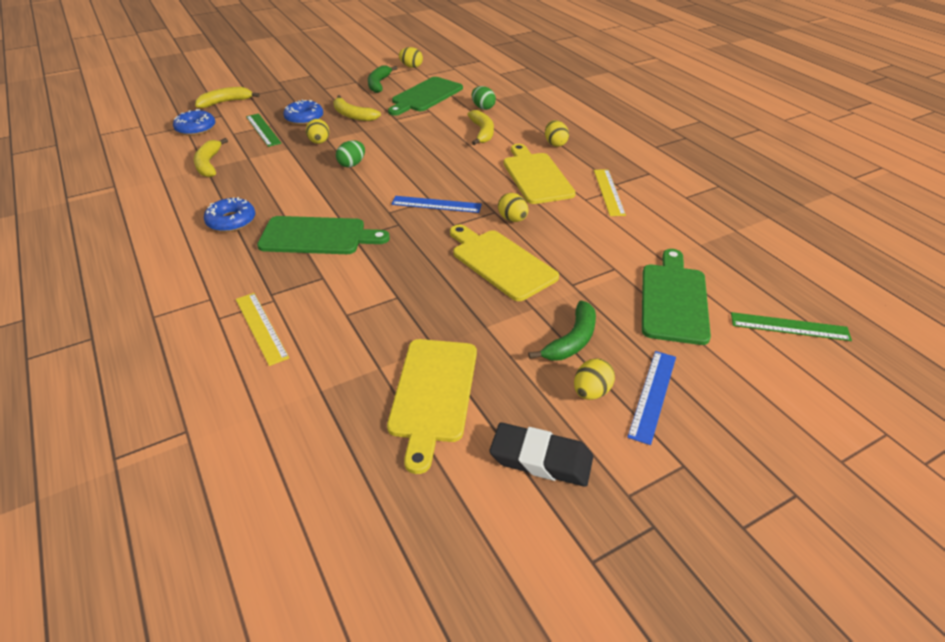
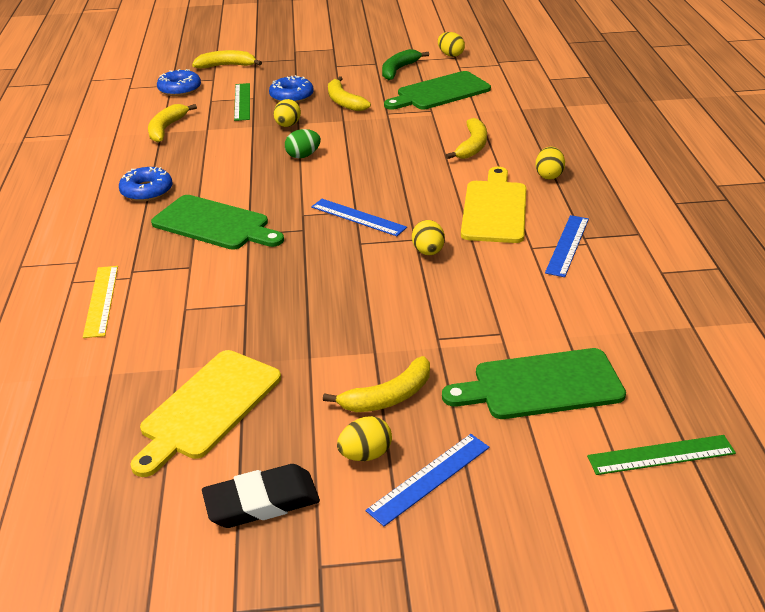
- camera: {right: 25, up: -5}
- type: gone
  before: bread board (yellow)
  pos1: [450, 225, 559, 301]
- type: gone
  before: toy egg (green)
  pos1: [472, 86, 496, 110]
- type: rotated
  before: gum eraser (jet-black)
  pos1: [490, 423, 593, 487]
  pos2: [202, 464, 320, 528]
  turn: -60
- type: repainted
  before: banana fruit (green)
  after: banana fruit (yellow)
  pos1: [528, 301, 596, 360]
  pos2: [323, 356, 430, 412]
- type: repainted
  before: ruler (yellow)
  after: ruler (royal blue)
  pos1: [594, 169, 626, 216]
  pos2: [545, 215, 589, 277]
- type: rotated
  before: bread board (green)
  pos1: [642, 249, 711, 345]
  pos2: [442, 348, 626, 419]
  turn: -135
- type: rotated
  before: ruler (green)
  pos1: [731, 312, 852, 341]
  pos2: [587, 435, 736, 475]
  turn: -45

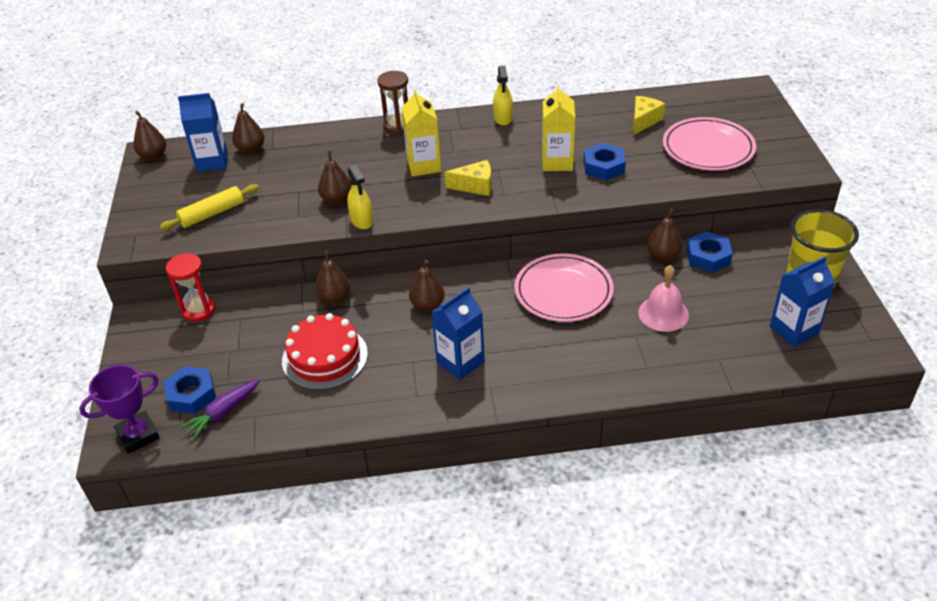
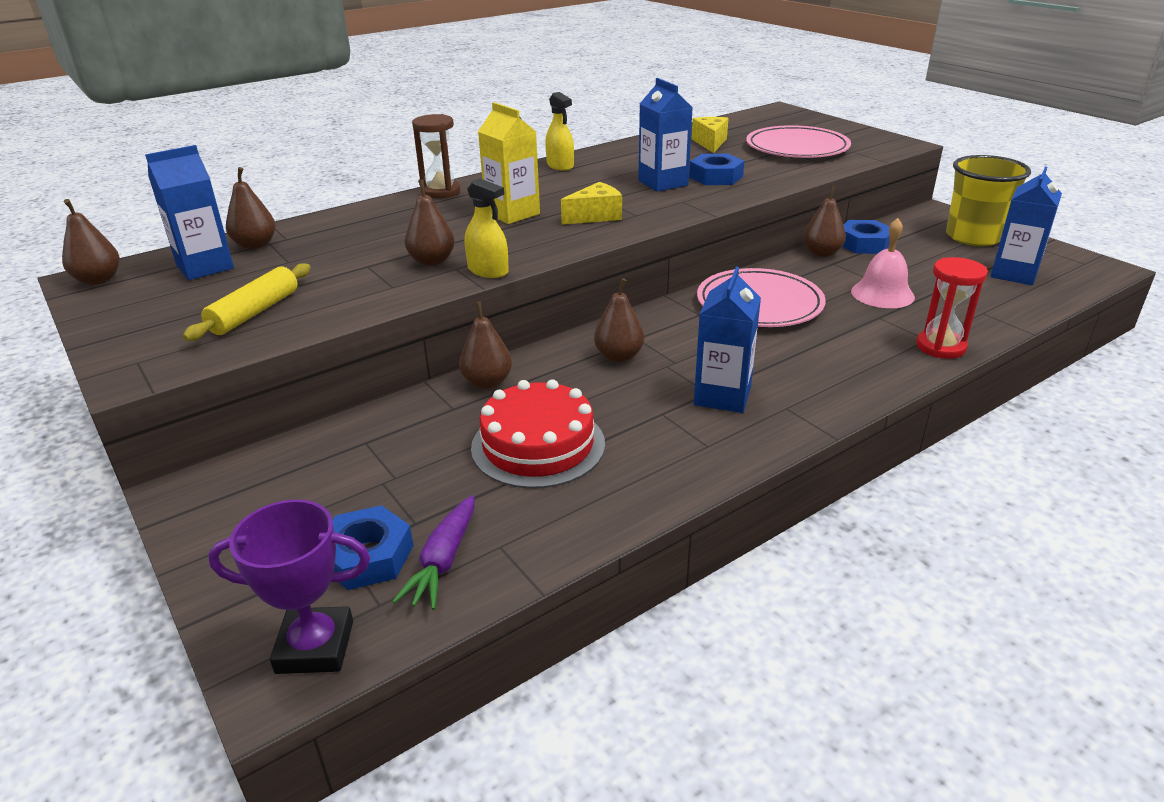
- camera: {right: -30, up: -10}
- type: rotated
  before: trophy (violet)
  pos1: [79, 365, 160, 454]
  pos2: [208, 500, 370, 674]
  turn: 60
- type: shifted
  before: sand timer (scarlet)
  pos1: [166, 253, 215, 322]
  pos2: [916, 257, 988, 359]
- type: repainted
  before: juice carton (yellow)
  after: juice carton (royal blue)
  pos1: [542, 85, 575, 171]
  pos2: [638, 78, 693, 192]

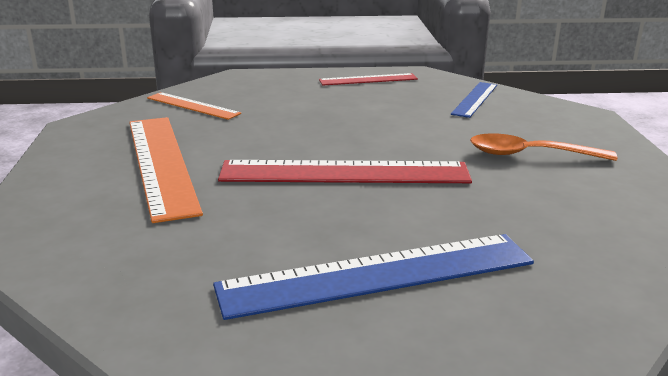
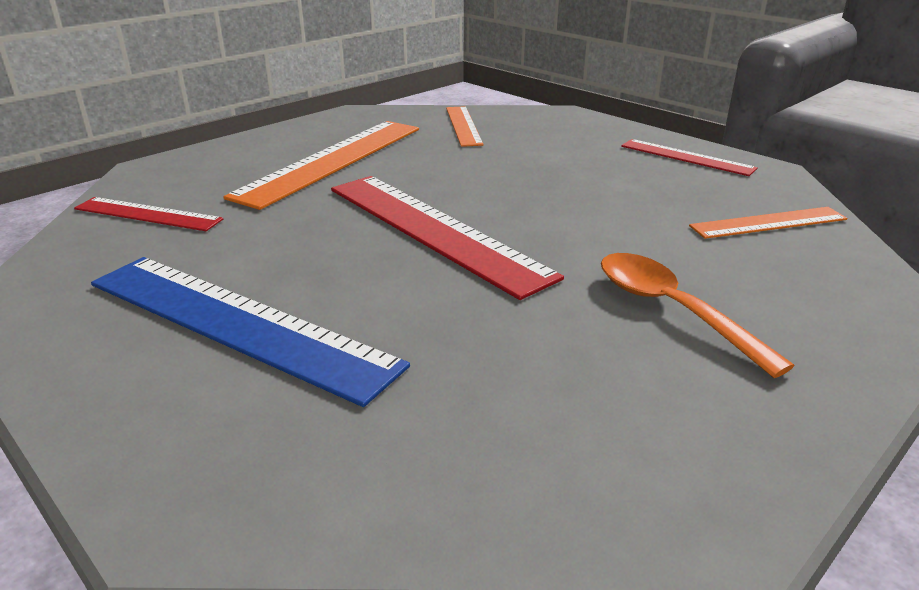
- camera: {right: 50, up: 5}
- type: repainted
  before: ruler (royal blue)
  after: ruler (bright orange)
  pos1: [451, 82, 497, 118]
  pos2: [689, 207, 848, 239]
- type: new
  after: ruler (scarlet)
  pos2: [74, 197, 223, 231]

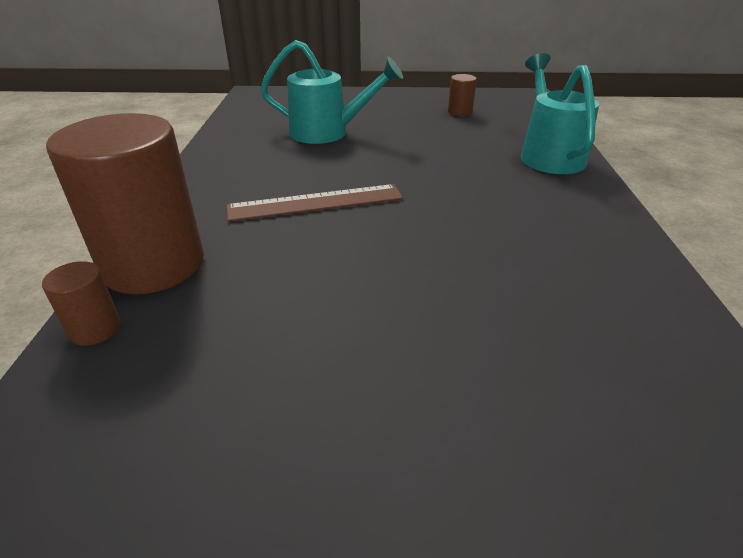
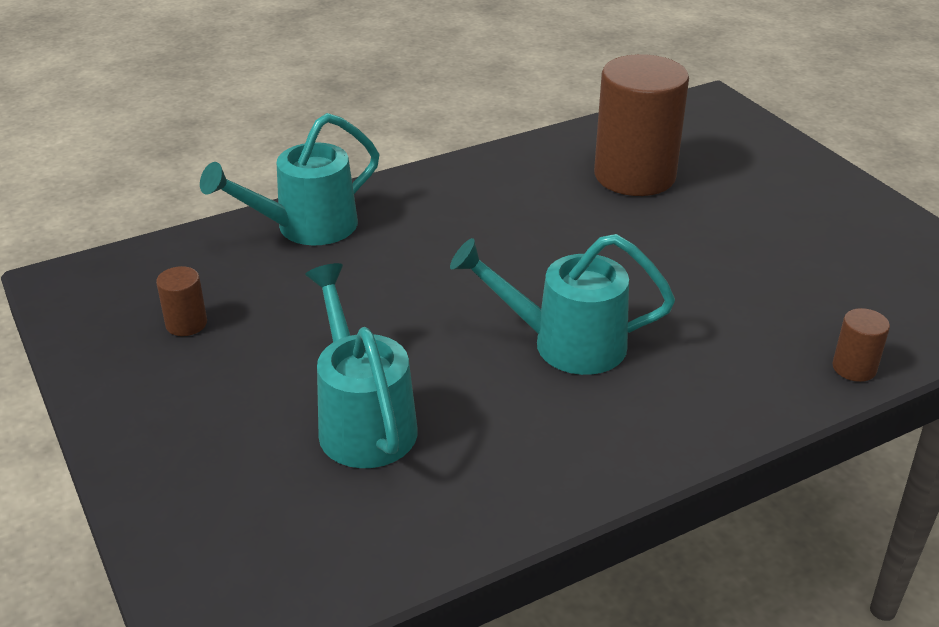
- camera: {right: -120, up: 0}
- type: shifted
  before: cylinder shape (russet)
  pos1: [46, 113, 204, 294]
  pos2: [594, 54, 689, 196]
- type: swapped
  before: ruler (russet)
  after: watering can (aqua)
  pos1: [226, 184, 403, 222]
  pos2: [450, 234, 675, 375]

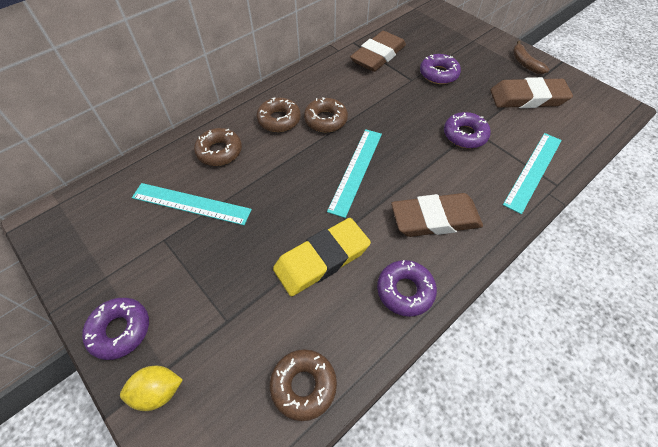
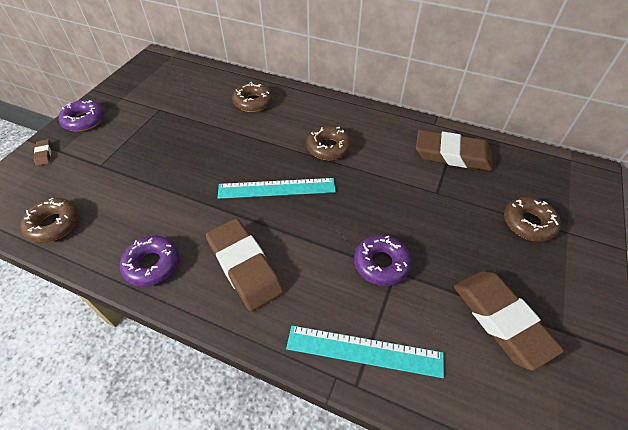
- camera: {right: 65, up: -5}
- type: swapped
  before: toy lemon (yellow)
  after: gum eraser (russet)
  pos1: [120, 366, 183, 411]
  pos2: [34, 139, 51, 166]
- type: gone
  before: ruler (aqua)
  pos1: [132, 183, 252, 225]
- type: shifted
  before: doughnut (russet)
  pos1: [256, 98, 301, 132]
  pos2: [504, 197, 561, 242]
- type: gone
  before: gum eraser (yellow)
  pos1: [273, 218, 371, 296]
- type: gone
  before: doughnut (violet)
  pos1: [420, 54, 461, 84]
- type: gone
  before: banana fruit (russet)
  pos1: [513, 41, 549, 74]

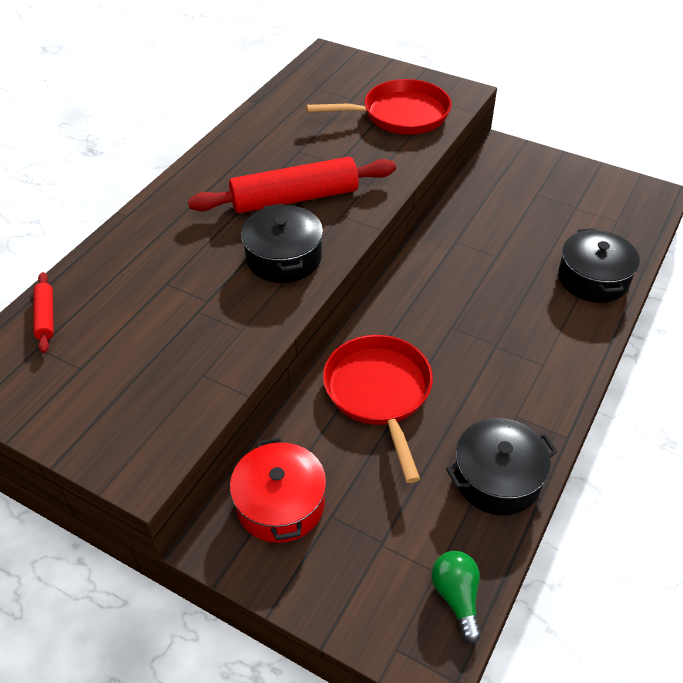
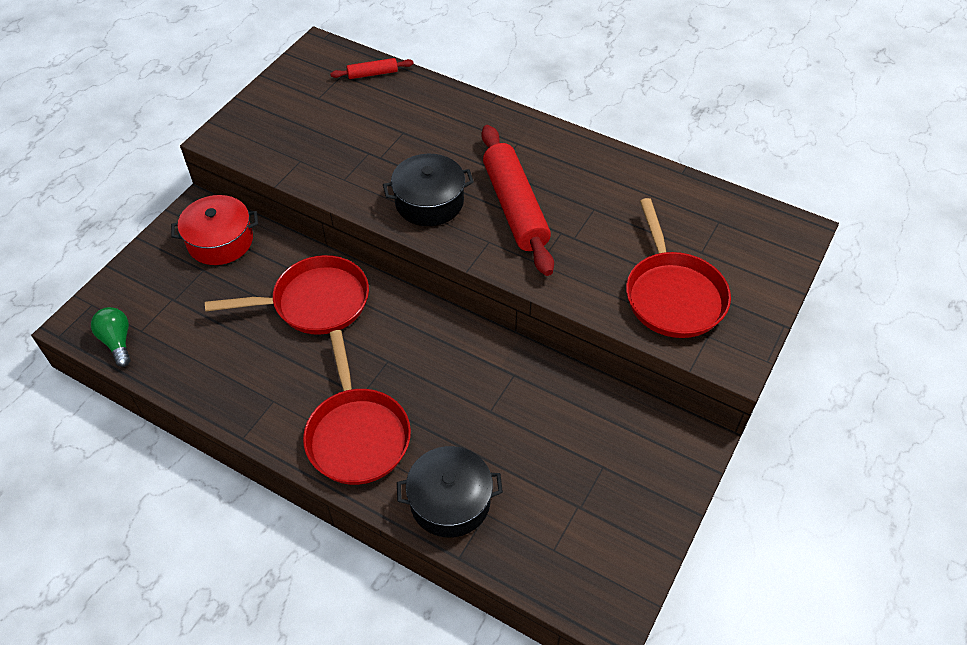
- camera: {right: 90, up: 5}
- type: rotated
  before: lightbulb (green)
  pos1: [432, 551, 481, 643]
  pos2: [91, 307, 131, 367]
  turn: -105
- type: gone
  before: stockpot (jet-black)
  pos1: [446, 418, 557, 515]
- type: new
  after: skillet (scarlet)
  pos2: [303, 330, 411, 485]

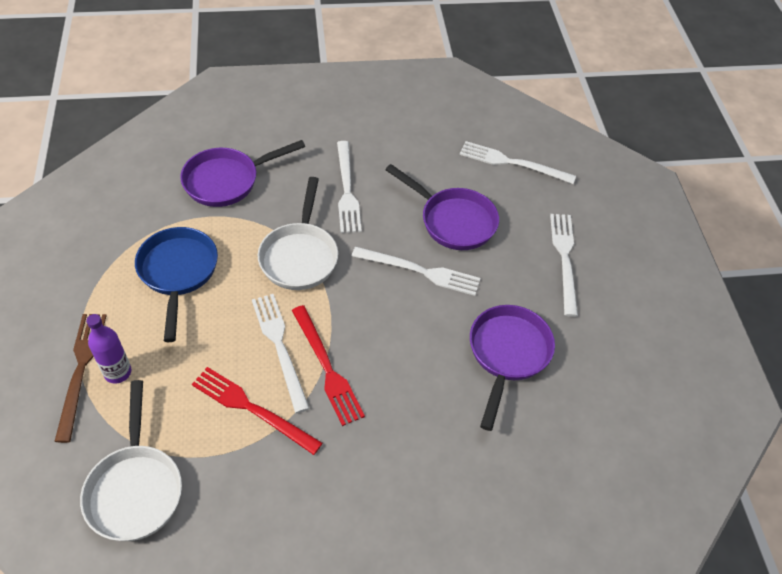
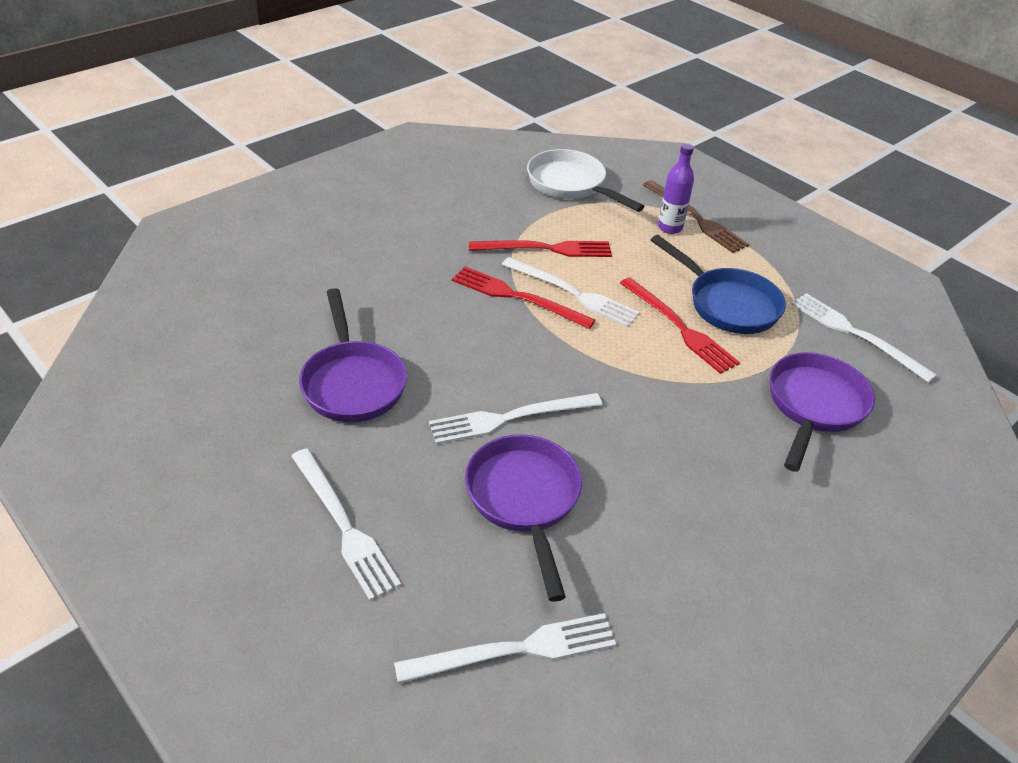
- camera: {right: 145, up: -10}
- type: gone
  before: skillet (white)
  pos1: [258, 177, 338, 290]
- type: shifted
  before: fork (white)
  pos1: [337, 141, 362, 233]
  pos2: [791, 293, 937, 383]
- type: rotated
  before: skillet (violet)
  pos1: [385, 164, 499, 250]
  pos2: [465, 434, 582, 602]
  turn: 75
- type: new
  after: fork (scarlet)
  pos2: [620, 277, 740, 374]

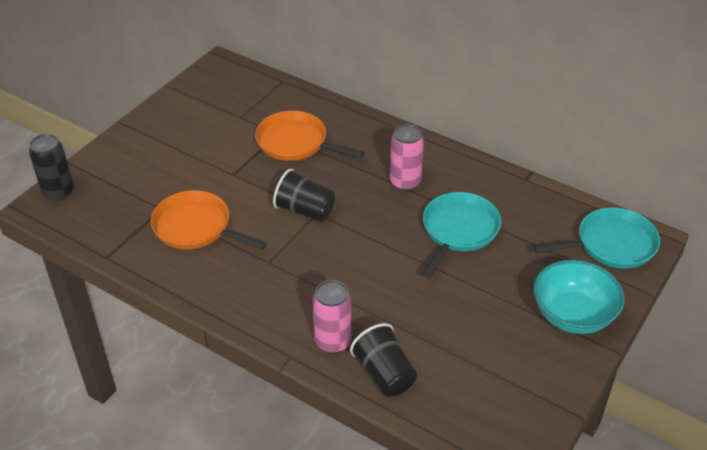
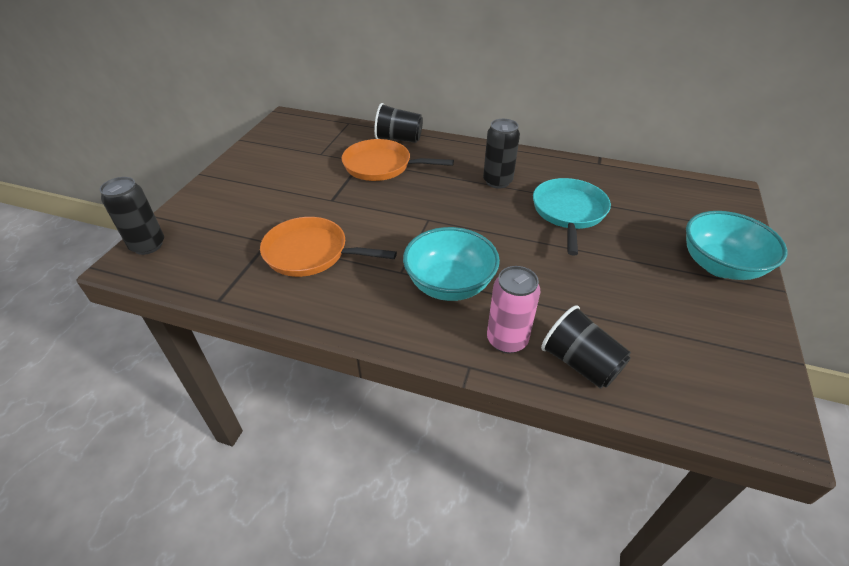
- camera: {right: -15, up: 0}
- type: shifted
  before: tumbler (jet-black)
  pos1: [273, 169, 335, 222]
  pos2: [374, 103, 423, 143]
- type: repainted
  before: tin (rosy)
  after: tin (jet-black)
  pos1: [390, 124, 424, 191]
  pos2: [483, 119, 520, 189]
- type: gone
  before: skillet (aqua)
  pos1: [533, 208, 660, 269]
- type: new
  after: deep dish (aqua)
  pos2: [403, 227, 500, 301]

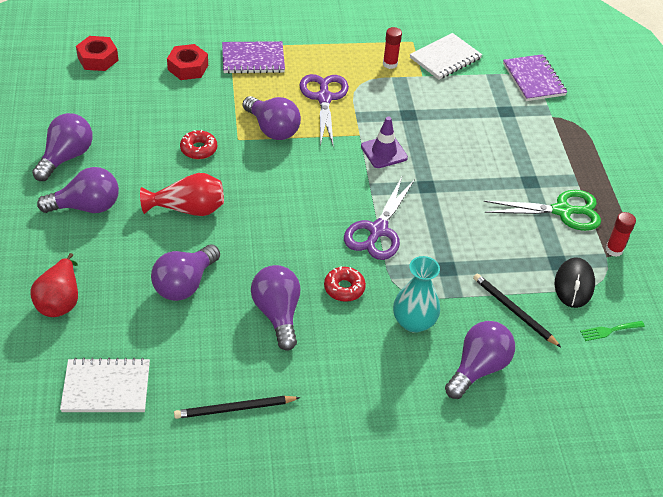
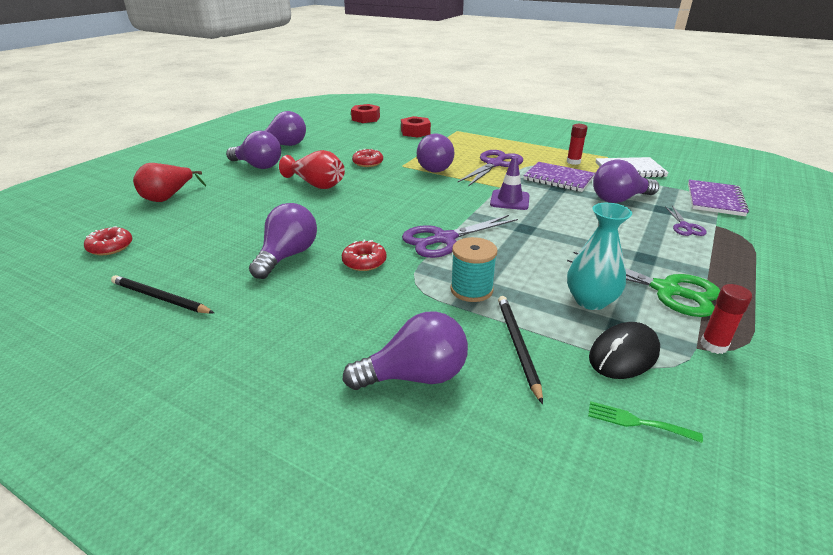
- camera: {right: 40, up: -15}
- type: swapped
  before: notepad (white)
  after: doughnut (scarlet)
  pos1: [60, 358, 150, 412]
  pos2: [84, 226, 132, 255]
- type: shifted
  before: lightbulb (violet)
  pos1: [151, 244, 220, 301]
  pos2: [593, 160, 659, 203]
- type: shifted
  before: notepad (violet)
  pos1: [222, 41, 285, 74]
  pos2: [523, 162, 595, 192]
- type: shifted
  before: flower vase (aqua)
  pos1: [393, 256, 440, 333]
  pos2: [567, 203, 632, 310]
- type: new
  after: spool (aqua)
  pos2: [450, 237, 497, 302]
- type: new
  after: scissors (violet)
  pos2: [665, 205, 707, 236]

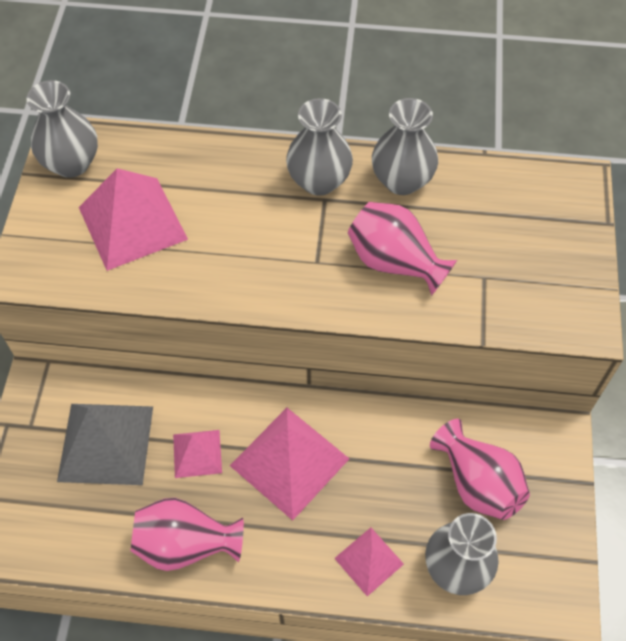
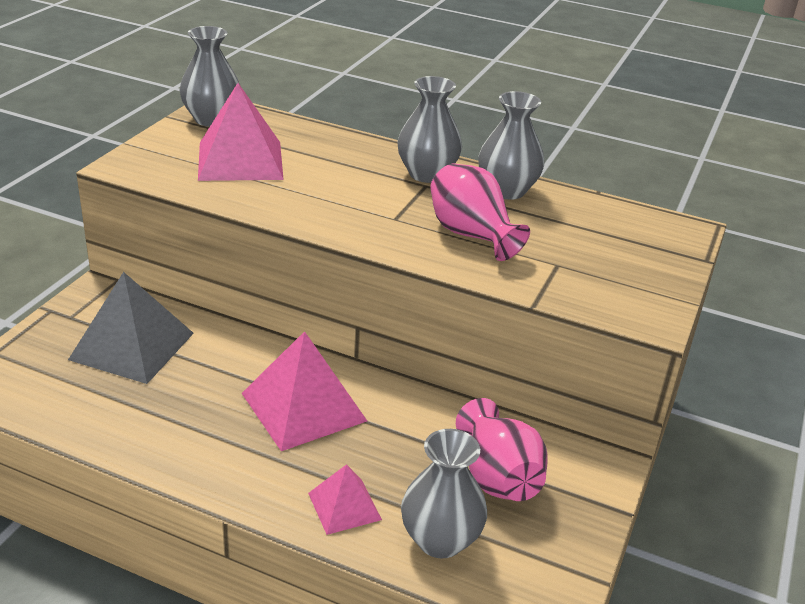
- camera: {right: 15, up: -25}
- type: gone
  before: flower vase (rosy)
  pos1: [131, 498, 244, 571]
- type: gone
  before: pyramid shape (rosy)
  pos1: [173, 430, 222, 478]

